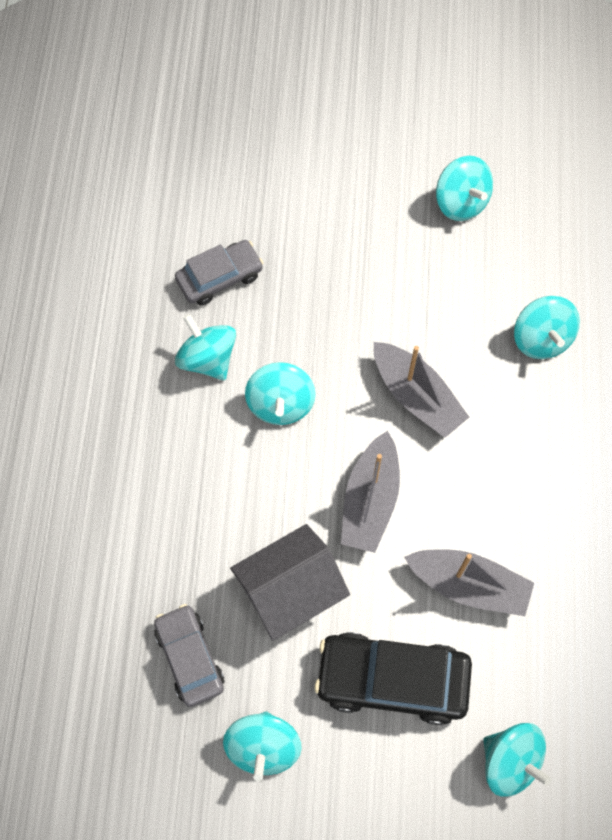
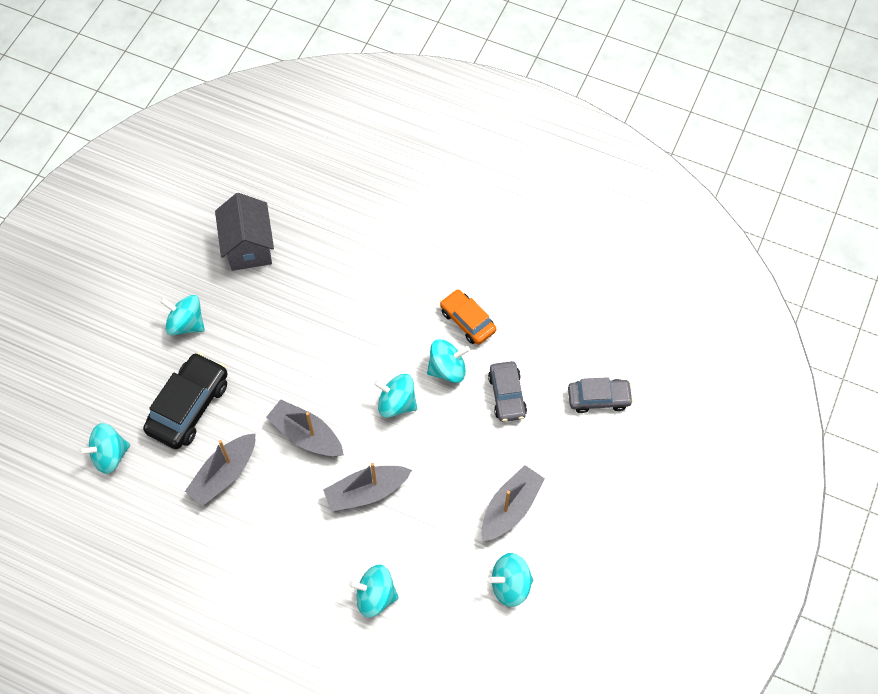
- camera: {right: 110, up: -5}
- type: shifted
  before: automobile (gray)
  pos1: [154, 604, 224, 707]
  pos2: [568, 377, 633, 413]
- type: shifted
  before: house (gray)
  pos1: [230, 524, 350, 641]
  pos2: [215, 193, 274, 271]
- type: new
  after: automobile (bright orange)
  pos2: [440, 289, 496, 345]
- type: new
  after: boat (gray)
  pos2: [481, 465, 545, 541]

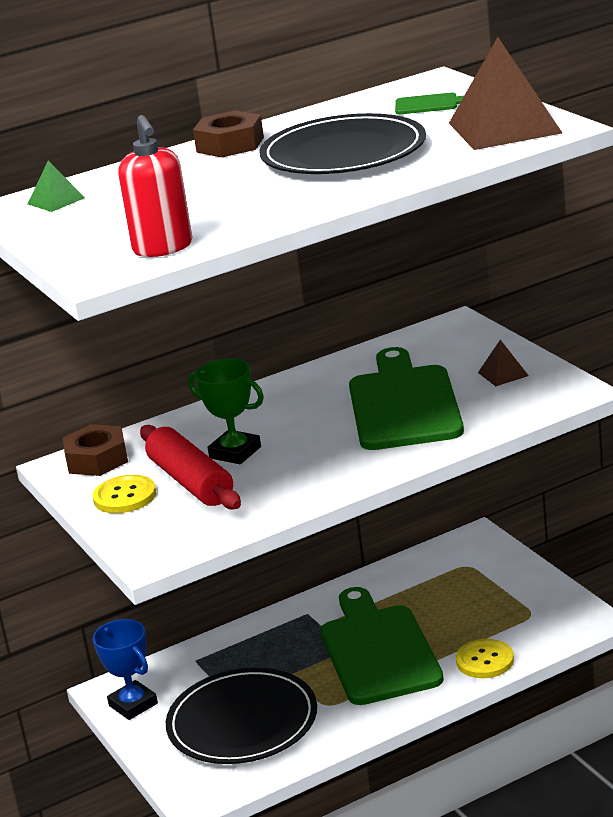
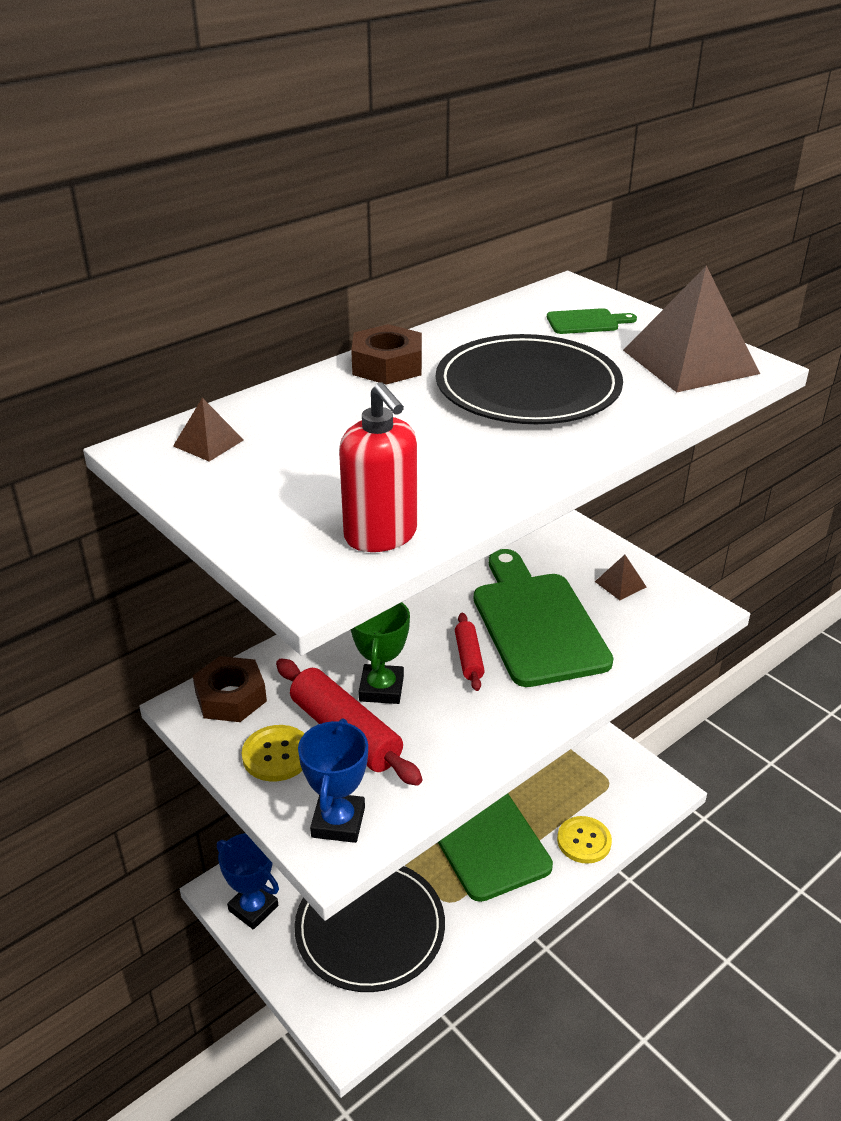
- camera: {right: -15, up: 10}
- type: repainted
  before: pyramid shape (green)
  after: pyramid shape (russet)
  pos1: [28, 161, 85, 212]
  pos2: [173, 398, 244, 462]
- type: rotated
  before: trophy (green)
  pos1: [188, 358, 264, 464]
  pos2: [351, 602, 410, 704]
  turn: 75
- type: new
  after: trophy (royal blue)
  pos2: [298, 718, 368, 843]
- type: new
  after: dough roller (scarlet)
  pos2: [455, 613, 485, 691]

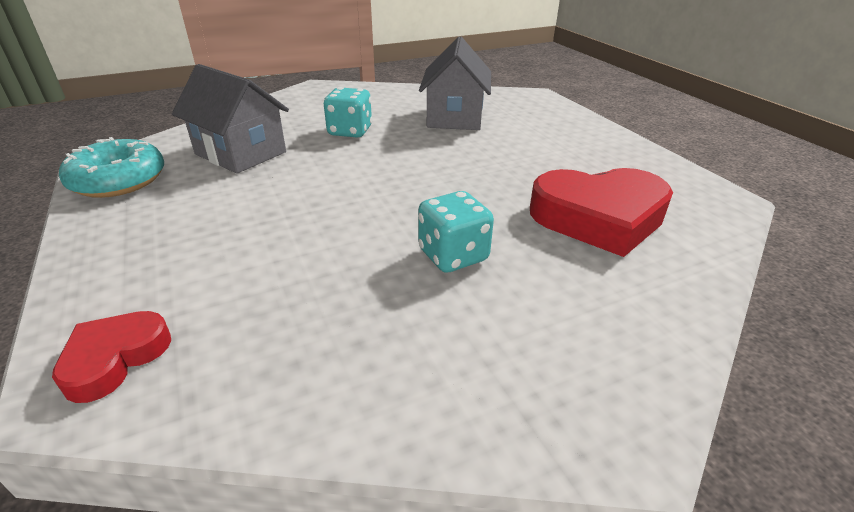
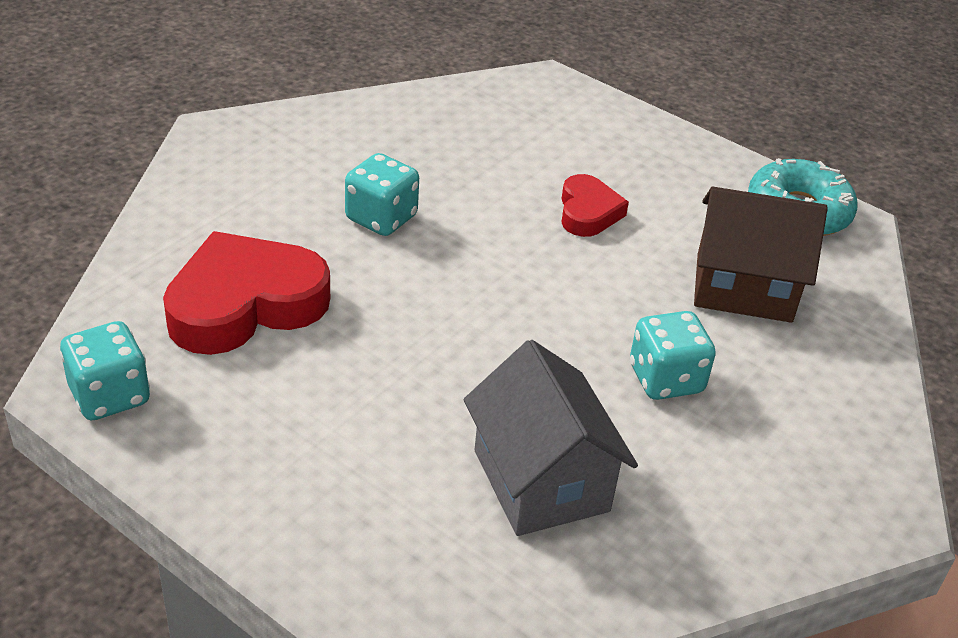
- camera: {right: 150, up: 5}
- type: shifted
  before: love heart (scarlet)
  pos1: [52, 311, 171, 403]
  pos2: [561, 174, 629, 237]
- type: repainted
  before: house (gray)
  after: house (russet)
  pos1: [172, 64, 289, 174]
  pos2: [694, 187, 827, 323]
- type: new
  after: die (aqua)
  pos2: [60, 321, 150, 420]

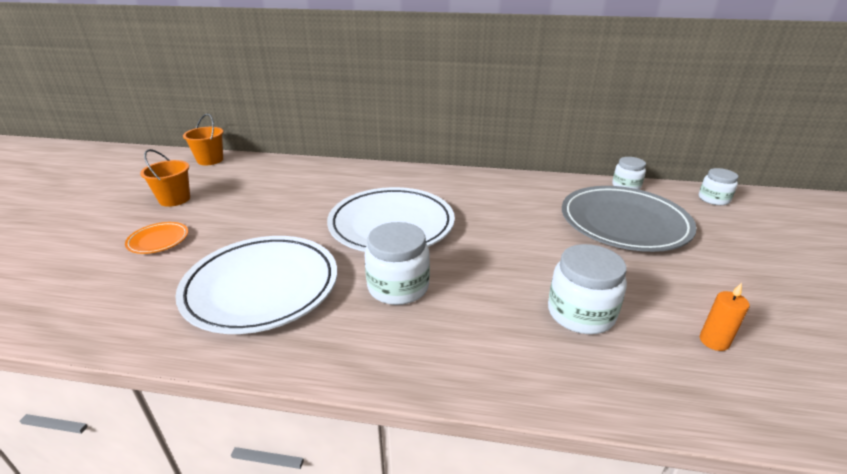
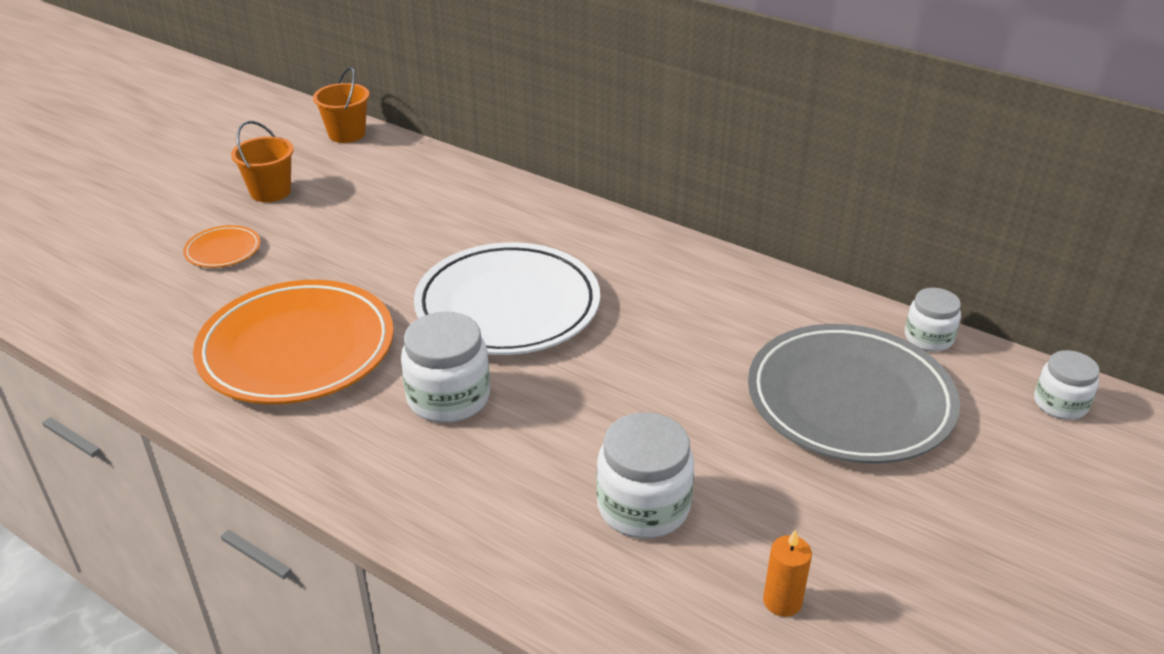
- camera: {right: 25, up: 5}
- type: repainted
  before: flat dish (white)
  after: flat dish (bright orange)
  pos1: [175, 236, 337, 334]
  pos2: [193, 280, 394, 404]

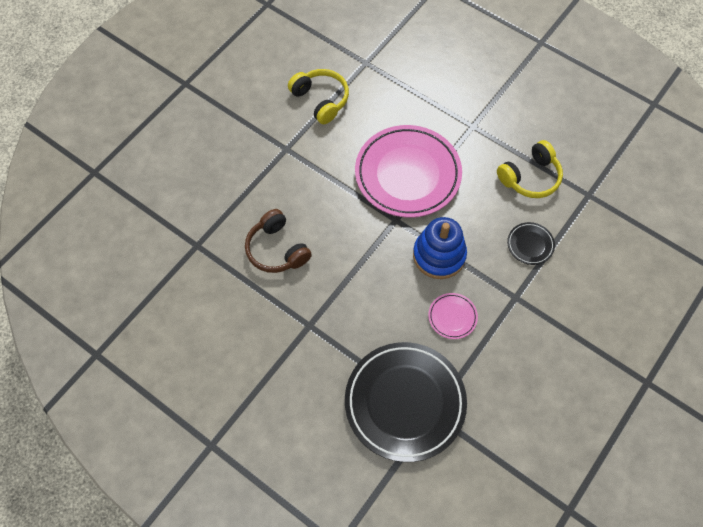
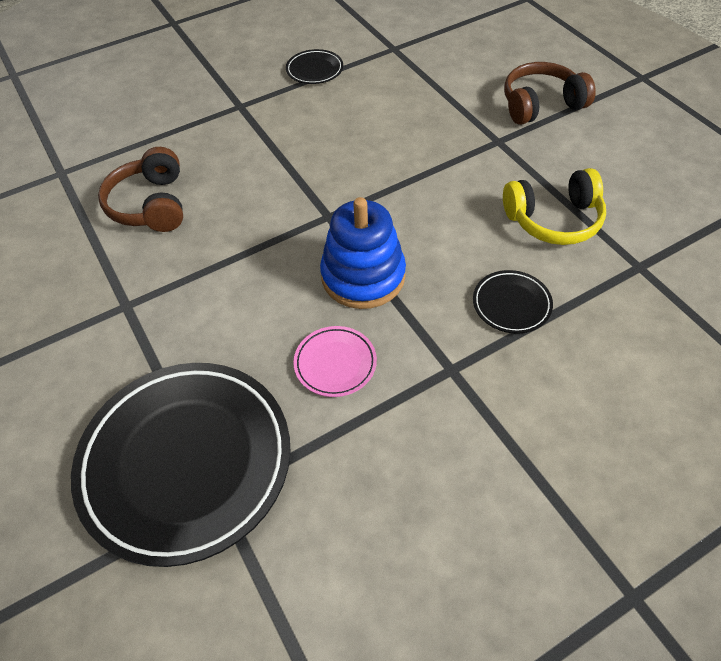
- camera: {right: 25, up: -10}
- type: swapped
  before: over-ear headphones (yellow)
  after: flat dish (jet-black)
  pos1: [288, 69, 349, 124]
  pos2: [286, 49, 343, 84]
- type: gone
  before: flat dish (rosy)
  pos1: [355, 125, 462, 218]
- type: new
  after: over-ear headphones (russet)
  pos2: [504, 62, 596, 125]

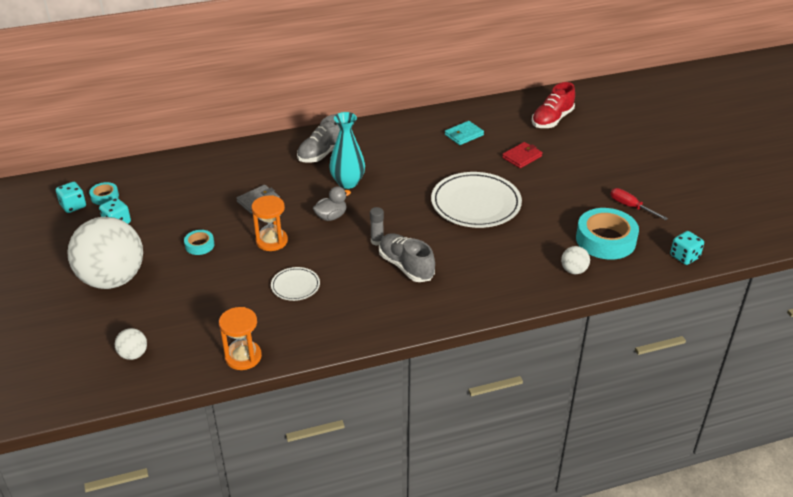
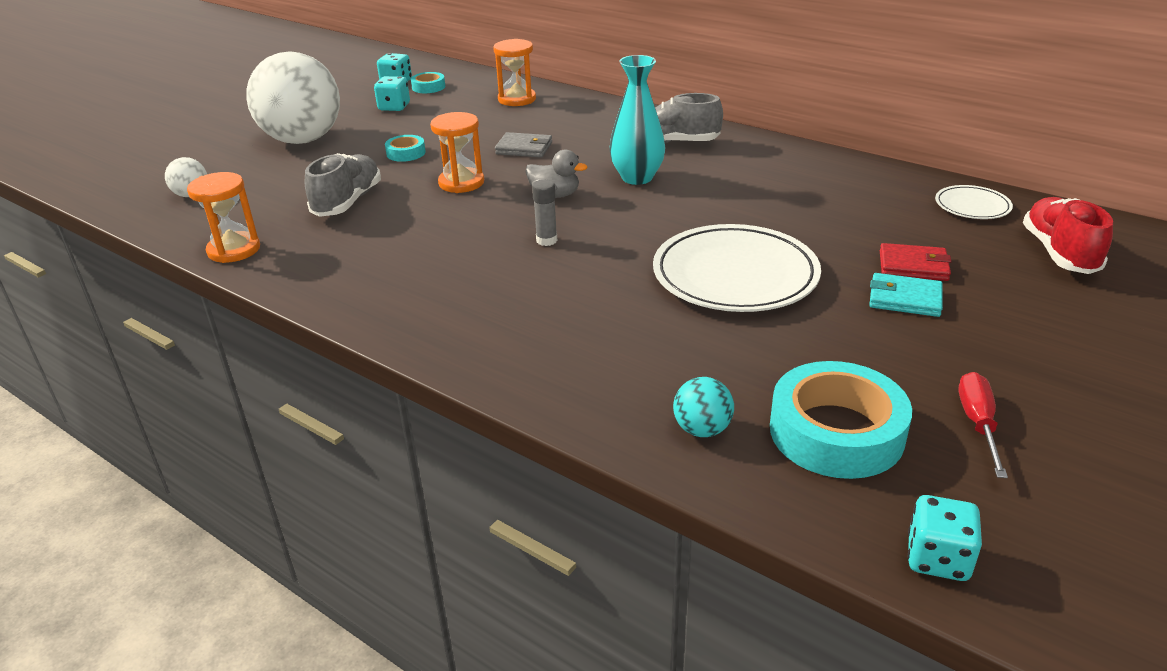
- camera: {right: 55, up: -5}
- type: shifted
  before: flat dish (white)
  pos1: [271, 267, 320, 301]
  pos2: [935, 185, 1013, 219]
- type: shifted
  before: lace-up shoe (gray)
  pos1: [379, 233, 435, 282]
  pos2: [305, 153, 381, 217]
- type: shifted
  before: wallet (aqua)
  pos1: [445, 121, 484, 145]
  pos2: [869, 273, 943, 317]
- type: rotated
  before: lace-up shoe (scarlet)
  pos1: [532, 82, 575, 128]
  pos2: [1023, 197, 1113, 274]
  turn: 90
- type: repainted
  before: sphere (white)
  after: sphere (aqua)
  pos1: [561, 246, 590, 274]
  pos2: [673, 377, 734, 437]
- type: new
  after: sand timer (bright orange)
  pos2: [493, 39, 536, 106]

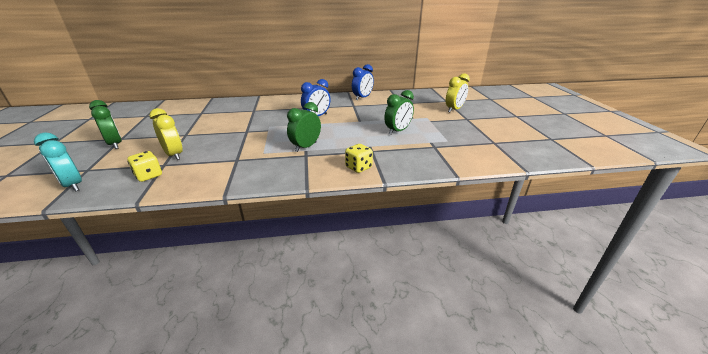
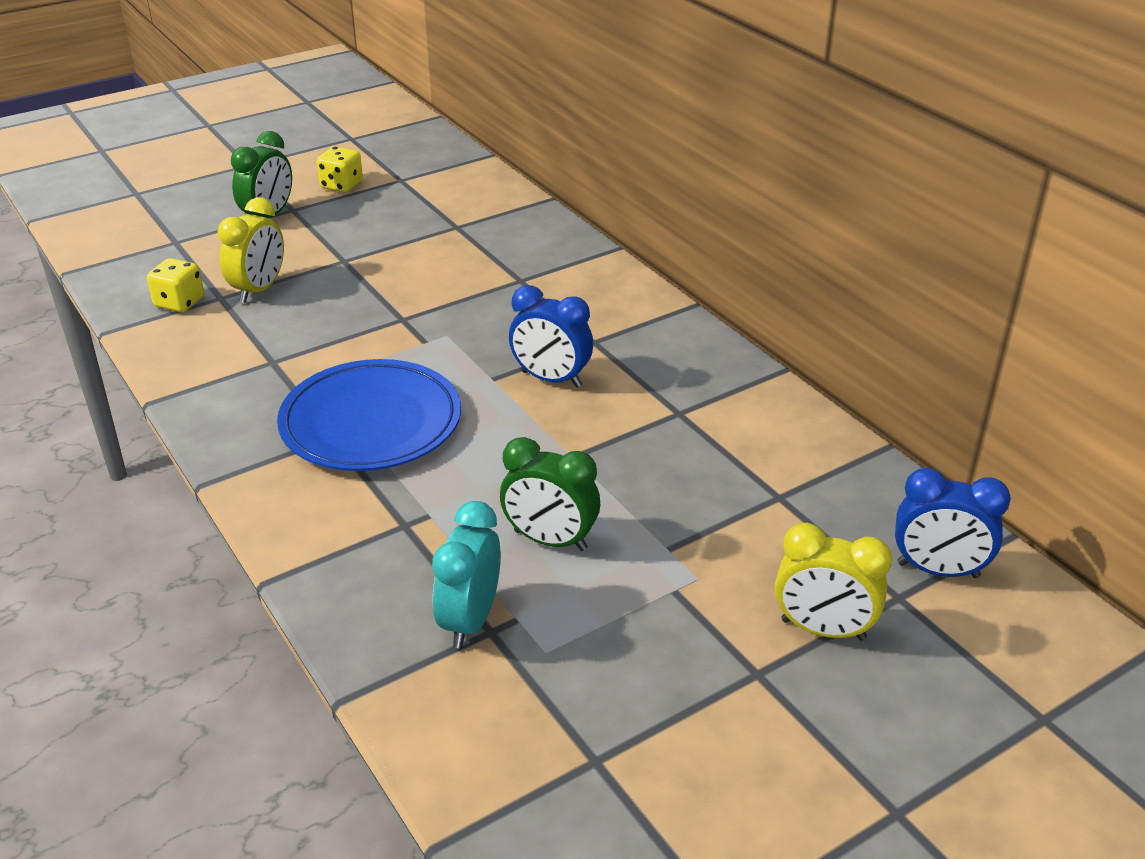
- camera: {right: 65, up: 5}
- type: shifted
  before: clock (aqua)
  pos1: [34, 132, 82, 192]
  pos2: [432, 501, 501, 648]
- type: swapped
  before: clock (green)
  after: flat dish (royal blue)
  pos1: [287, 102, 321, 152]
  pos2: [277, 359, 461, 471]
- type: shifted
  before: die (yellow)
  pos1: [345, 144, 373, 173]
  pos2: [317, 146, 363, 192]
- type: shifted
  before: clock (royal blue)
  pos1: [352, 64, 374, 100]
  pos2: [895, 468, 1011, 578]

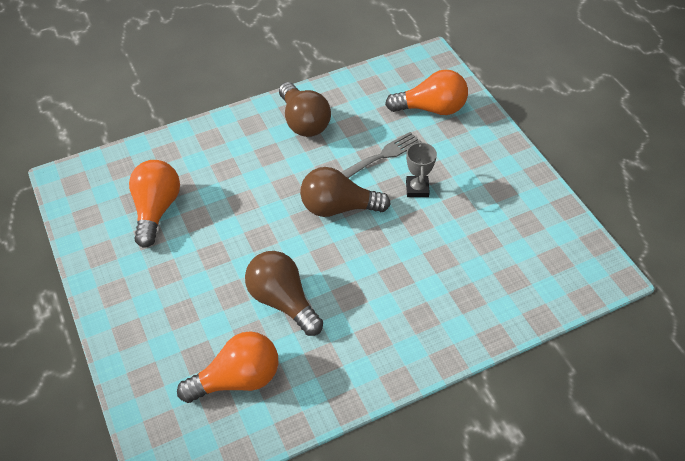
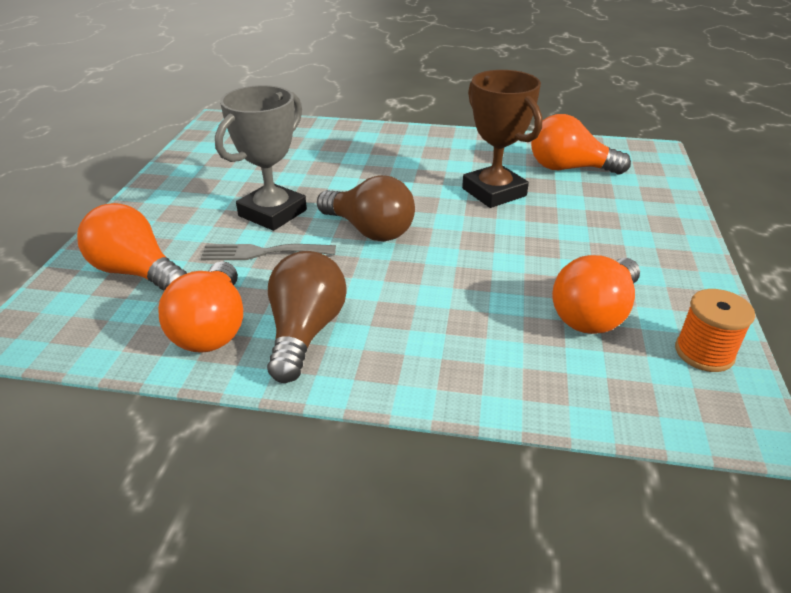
- camera: {right: -145, up: -15}
- type: swapped
  before: lightbulb (russet)
  after: trophy (russet)
  pos1: [245, 251, 323, 336]
  pos2: [462, 70, 542, 208]
- type: scaled
  before: trophy (gray)
  pos1: [406, 141, 437, 197]
  pos2: [215, 85, 307, 231]
  scale: 1.78
- type: new
  after: lightbulb (bright orange)
  pos2: [158, 261, 243, 353]
- type: new
  after: spool (bright orange)
  pos2: [675, 289, 755, 372]

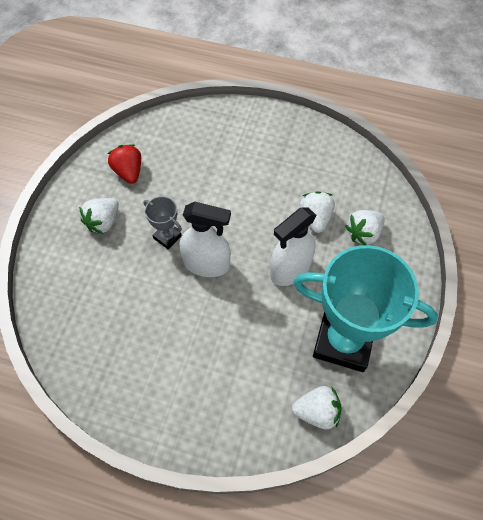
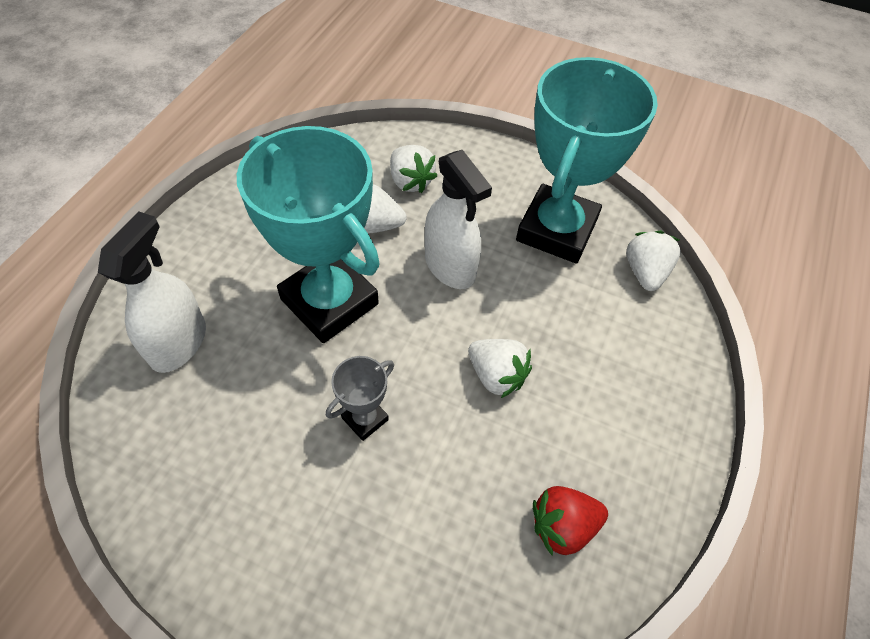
- camera: {right: -85, up: -5}
- type: shifted
  before: berry (white)
  pos1: [79, 198, 119, 234]
  pos2: [468, 339, 532, 398]
- type: shifted
  before: berry (scarlet)
  pos1: [107, 144, 141, 184]
  pos2: [533, 486, 608, 556]
- type: shifted
  before: spray cleaner (white)
  pos1: [180, 202, 231, 277]
  pos2: [98, 211, 206, 373]
- type: new
  after: trophy (aqua)
  pos2: [237, 126, 380, 343]

